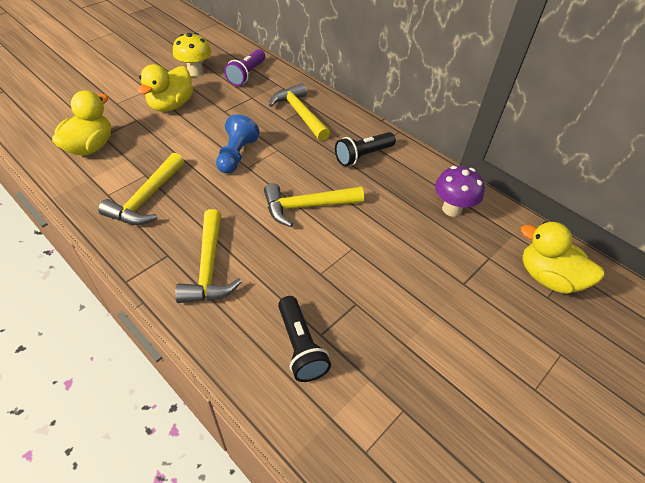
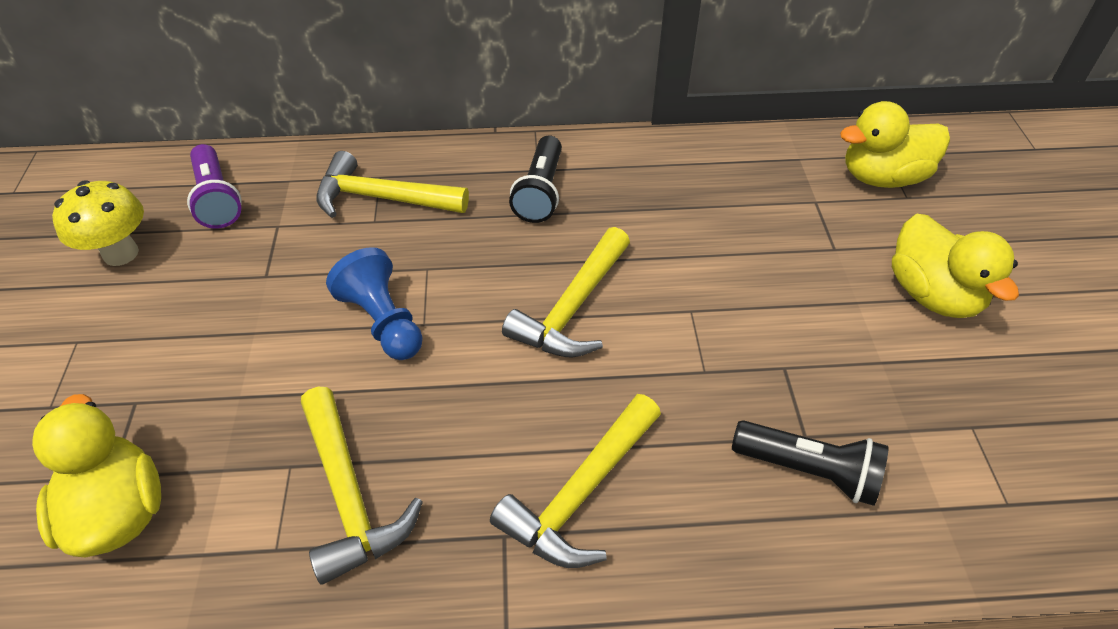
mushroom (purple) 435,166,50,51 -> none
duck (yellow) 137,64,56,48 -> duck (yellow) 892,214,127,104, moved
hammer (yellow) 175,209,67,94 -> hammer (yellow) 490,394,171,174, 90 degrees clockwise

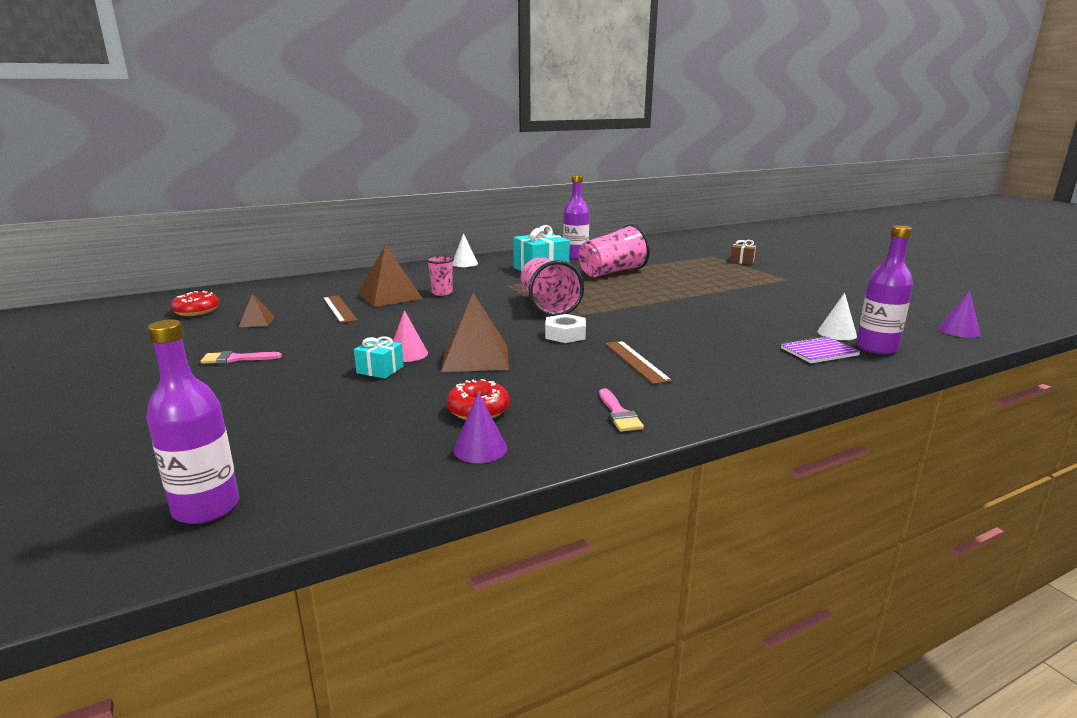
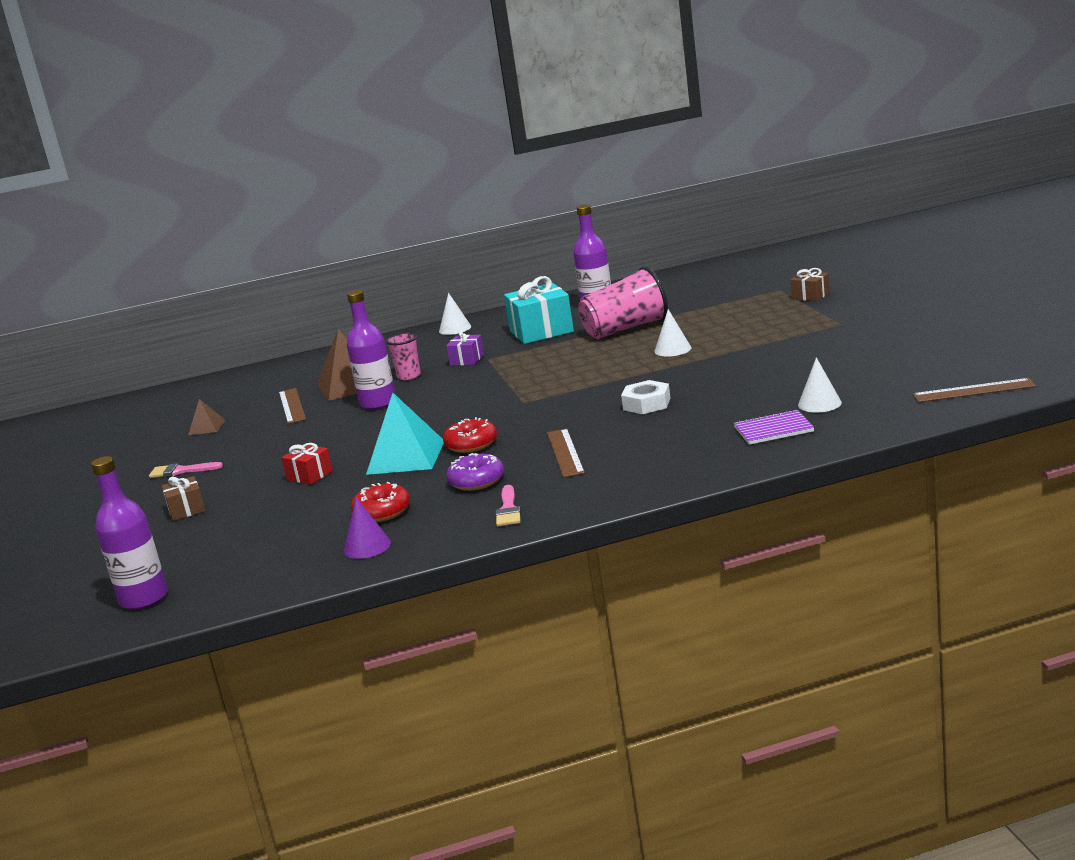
cone (pink) 393,310,35,52 -> none
cup (pink) 521,257,63,60 -> none
none -> gift (brown) 162,476,44,45
none -> gift (purple) 446,331,38,35
none -> donut (purple) 446,453,58,38
none -> cone (white) 655,309,36,47
donut (red) 170,291,49,25 -> donut (red) 443,417,54,36, moved
nut (white) 545,314,41,29 -> nut (white) 621,380,50,34, moved
bottle (purple) 856,225,57,129 -> bottle (purple) 347,290,49,120, moved
cone (purple) 938,290,42,48 -> ruler (brown) 912,378,124,25
gift (turquoise) 354,336,50,43 -> gift (red) 281,443,52,42
pyramid (brown) 441,293,68,79 -> pyramid (turquoise) 366,393,78,82

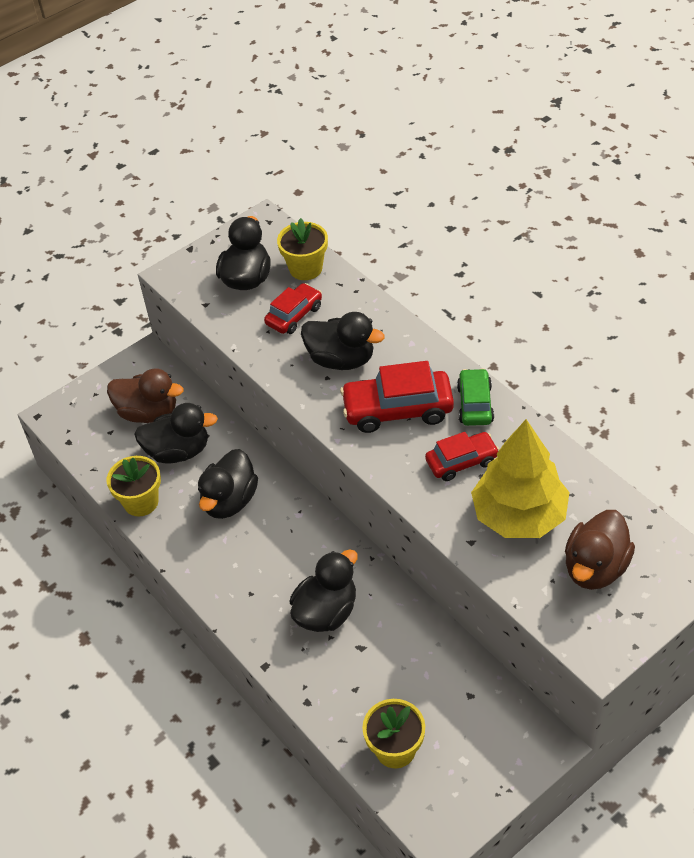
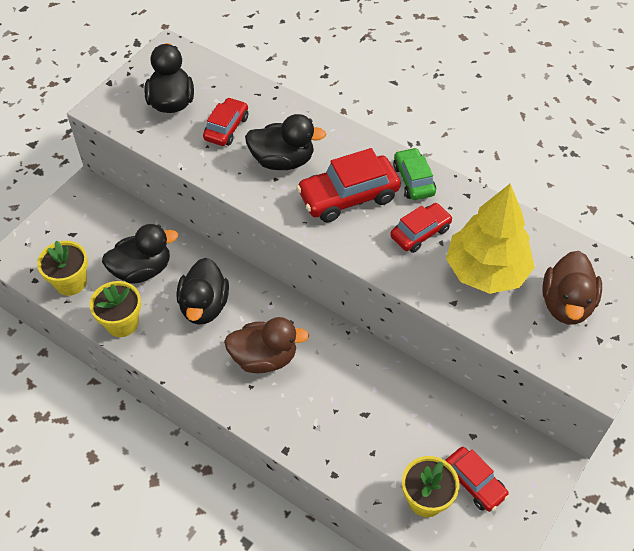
duck (black) 290,549,68,83 -> none
none -> car (red) 445,447,64,65
duck (brown) 107,368,77,55 -> duck (brown) 224,317,85,56, moved
flower pot (yellow) 277,218,51,62 -> flower pot (yellow) 37,240,51,56, moved

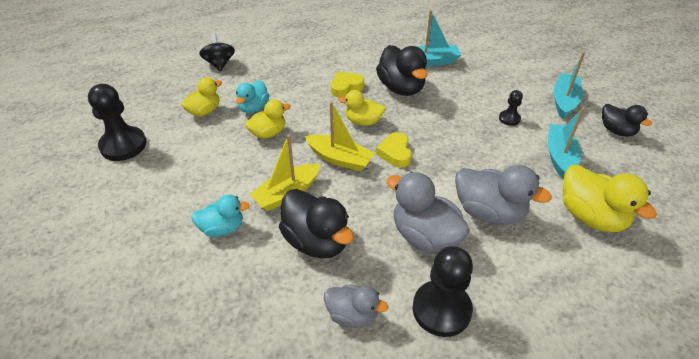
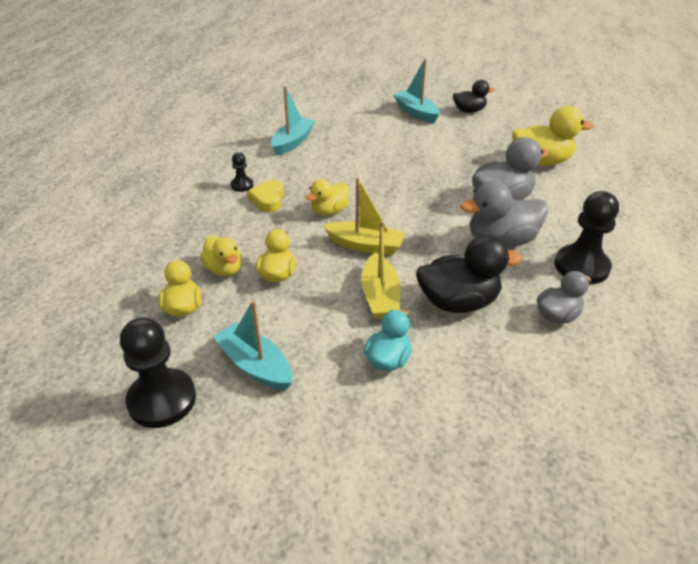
spinning top (black) 199,33,36,39 -> none
duck (black) 376,45,52,51 -> none
heart (yellow) 376,132,36,36 -> none
pawn (black) 499,90,24,36 -> pawn (black) 231,152,22,40, moved
boat (turquoise) 548,108,37,71 -> boat (turquoise) 213,300,79,90, moved
duck (turquoise) 236,80,33,33 -> duck (yellow) 200,236,41,40
boat (yellow) 305,102,70,70 -> boat (yellow) 323,178,82,77, 45 degrees clockwise

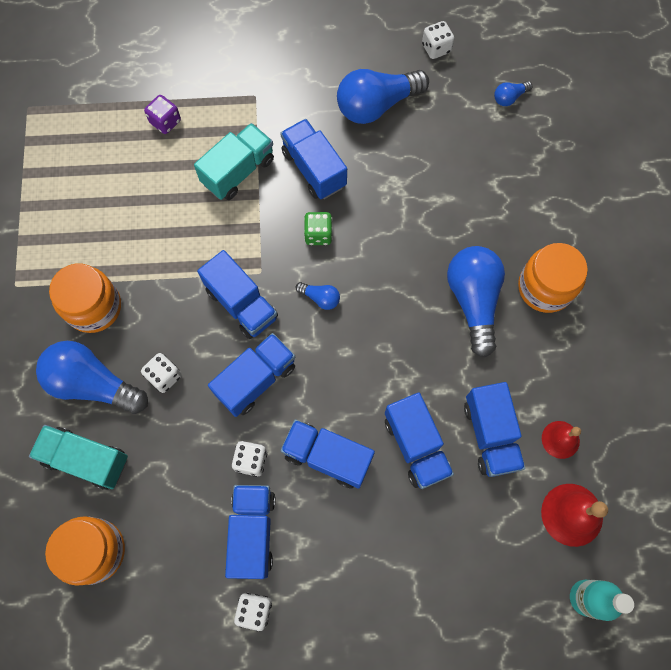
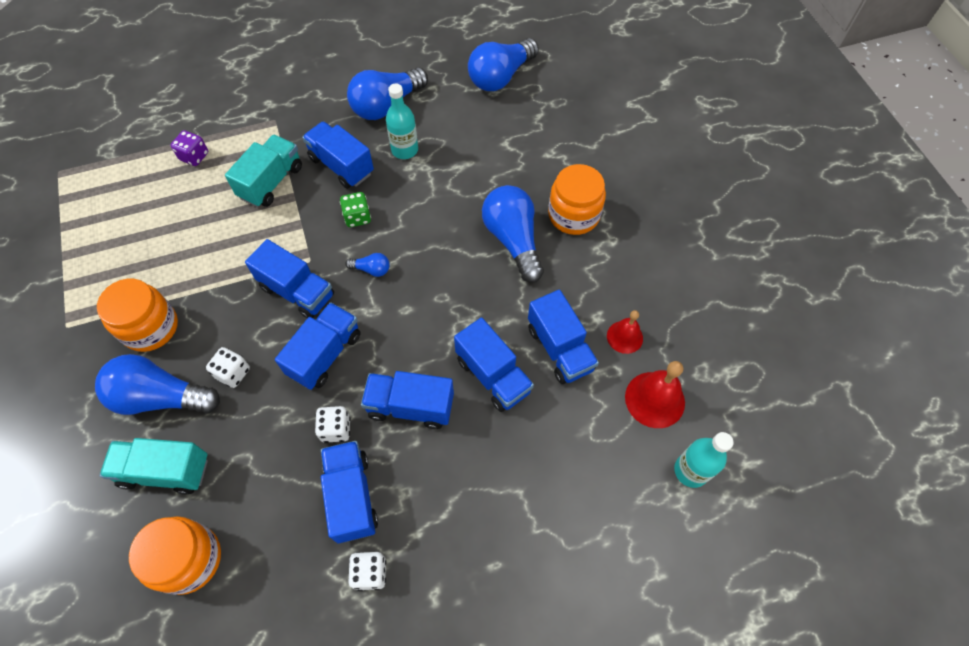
dice (white) 422,21,32,38 -> none
none -> bottle (turquoise) 386,83,32,76
light bulb (blue) 494,81,39,25 -> light bulb (blue) 468,38,71,53, x2.24

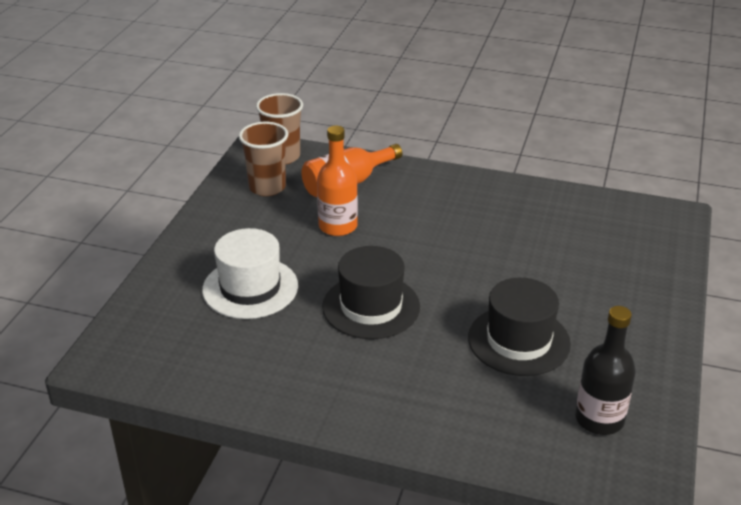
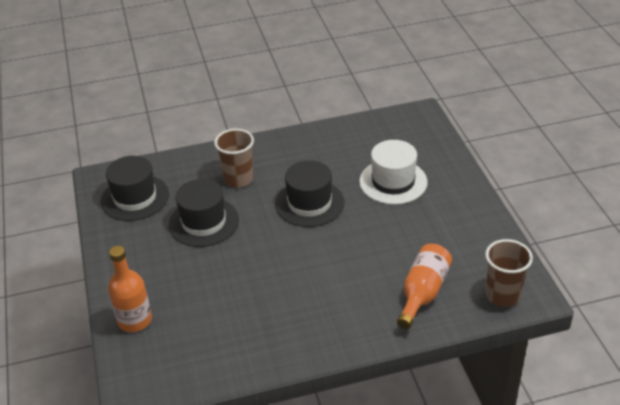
cup (brown) 239,122,50,74 -> cup (brown) 214,129,40,59, moved
bottle (orange) 317,125,41,111 -> bottle (orange) 108,246,44,86, moved
bottle (black) 575,306,61,129 -> hat (black) 101,156,68,65

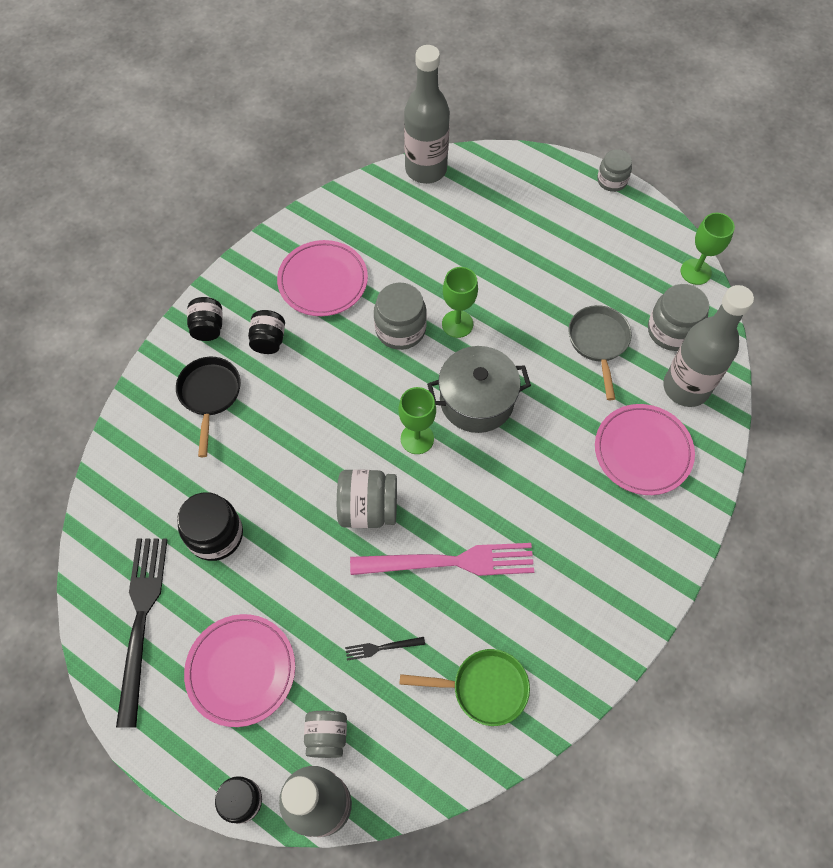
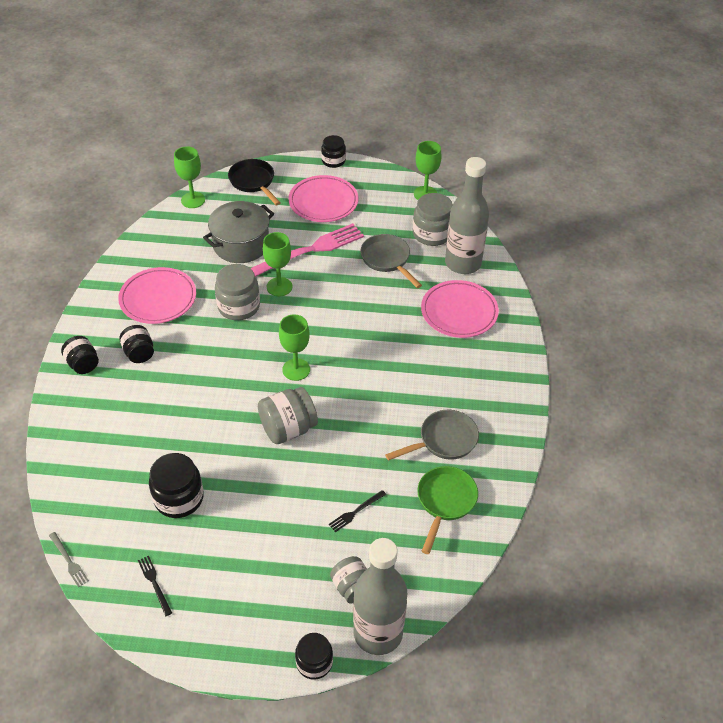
none -> fork (grey) 49,532,40,55
none -> pan (grey) 385,410,94,51
pan (black) 176,357,65,100 -> pan (black) 228,159,53,46, moved
plate (pink) 184,614,111,113 -> plate (pink) 289,175,69,47, moved
fork (pink) 350,543,184,33 -> fork (pink) 250,223,114,54, moved
pot (grey) 427,346,104,87 -> pot (grey) 203,201,71,62, moved
bottle (grey) 404,45,46,139 -> goblet (green) 174,146,31,62
jar (grey) 597,149,35,43 -> jar (black) 321,135,25,33
pan (green) 400,649,130,77 -> pan (green) 417,466,61,88, 45 degrees counterclockwise
fork (black) 116,538,52,190 -> fork (black) 138,555,34,61, x0.42

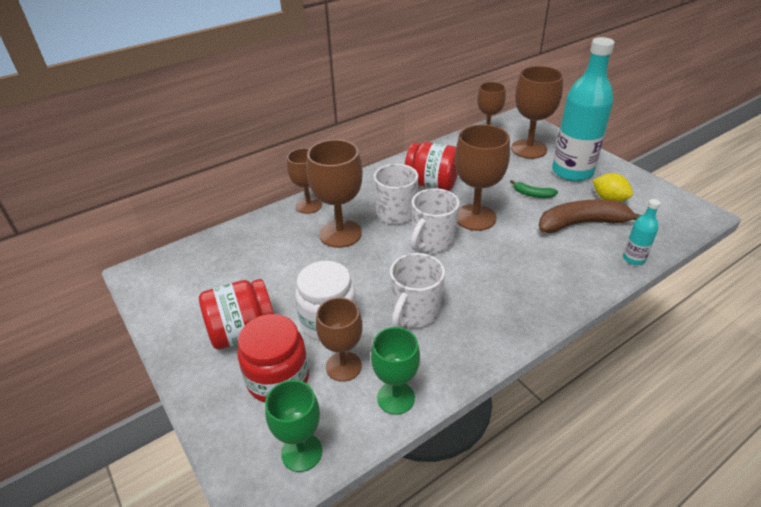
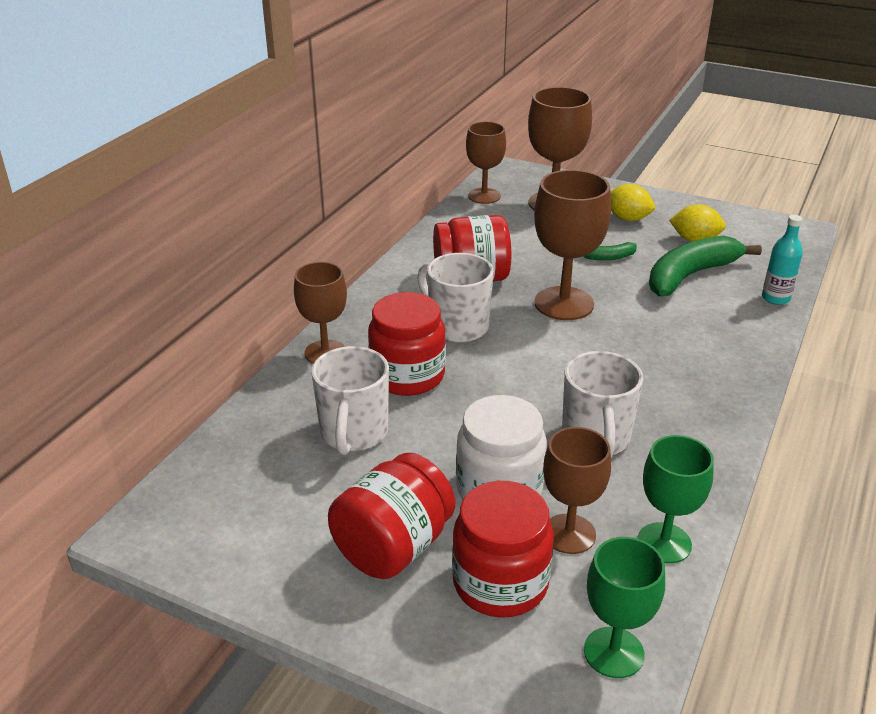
mug (white) 411,188,49,65 -> mug (white) 311,346,78,109, moved
goblet (brown) 306,139,57,109 -> jar (red) 368,292,78,104
bottle (turquoise) 552,37,63,144 -> lemon (yellow) 610,184,45,37
banana (brown) 539,200,102,33 -> banana (green) 649,235,113,61

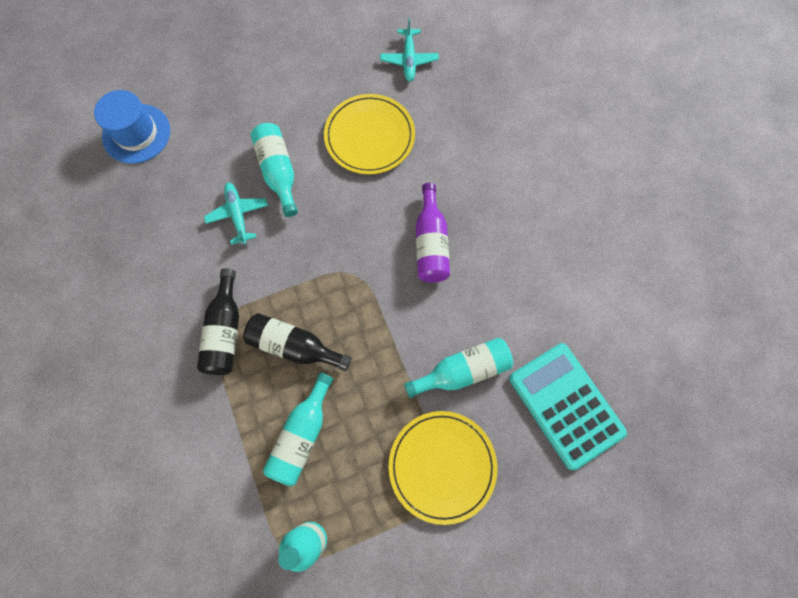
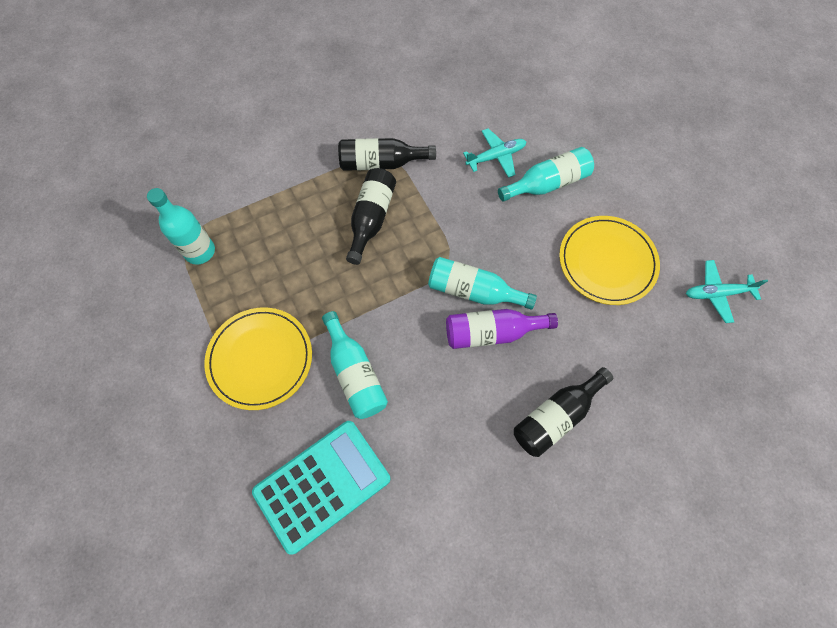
hat (blue) 94,90,76,74 -> none
none -> bottle (black) 514,367,99,90
bottle (turquoise) 263,372,70,114 -> bottle (turquoise) 428,257,109,53, moved

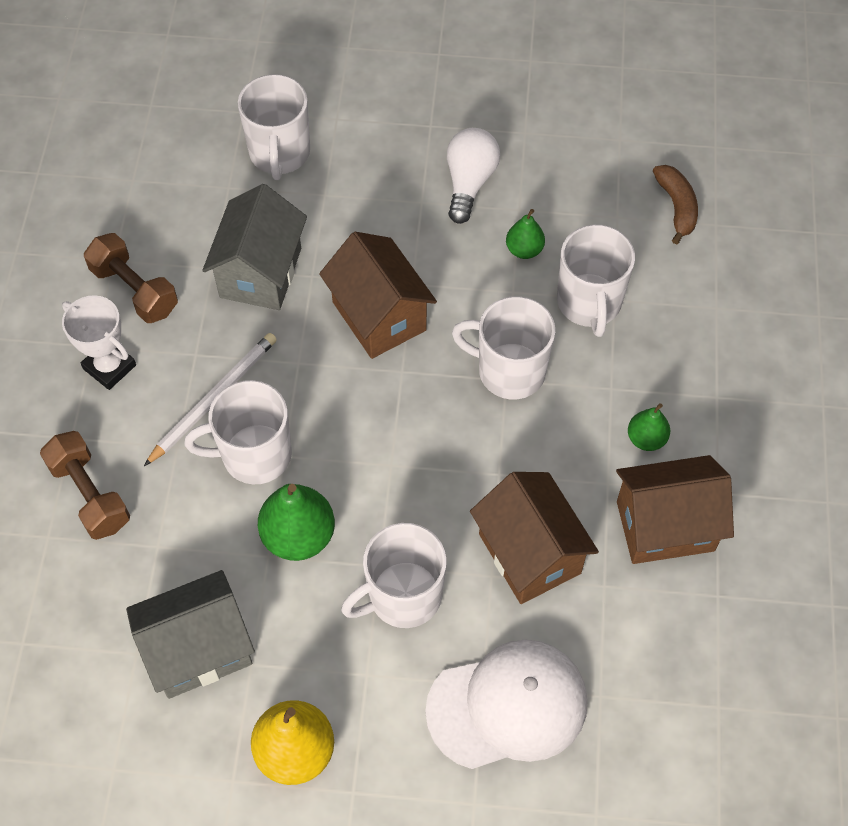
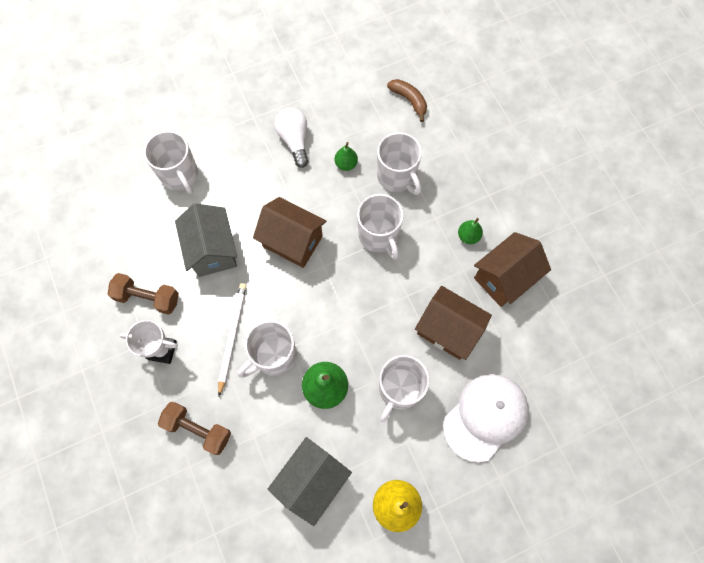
mug (white) 452,296,104,103 -> mug (white) 357,194,46,66, 105 degrees counterclockwise

